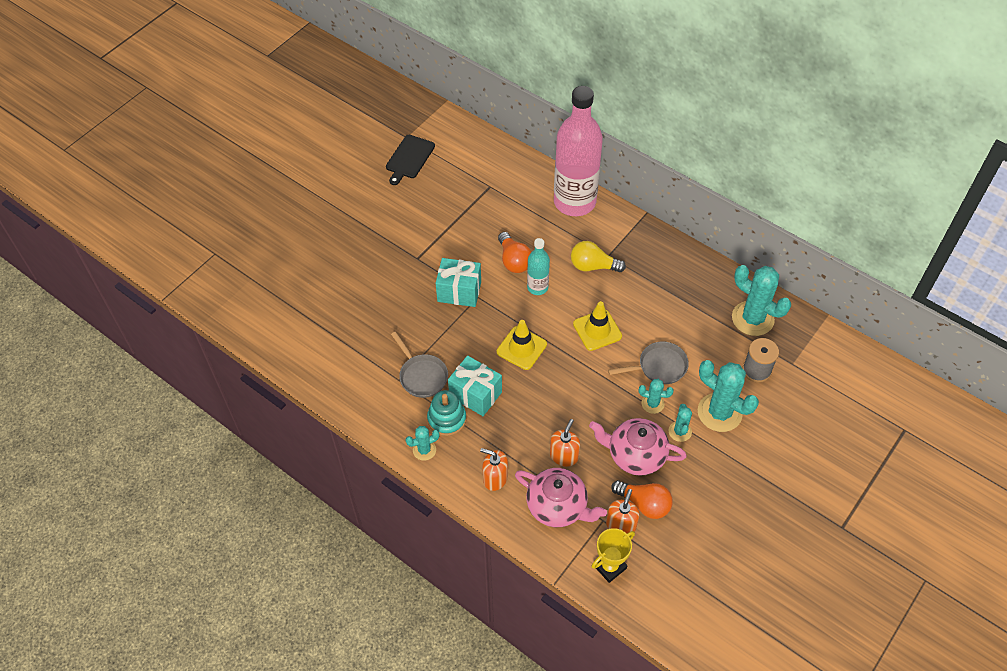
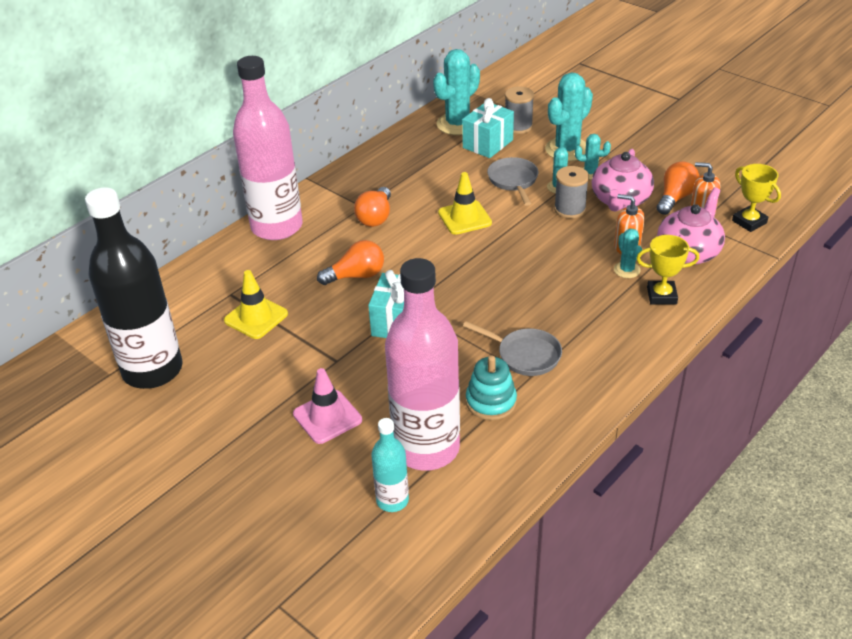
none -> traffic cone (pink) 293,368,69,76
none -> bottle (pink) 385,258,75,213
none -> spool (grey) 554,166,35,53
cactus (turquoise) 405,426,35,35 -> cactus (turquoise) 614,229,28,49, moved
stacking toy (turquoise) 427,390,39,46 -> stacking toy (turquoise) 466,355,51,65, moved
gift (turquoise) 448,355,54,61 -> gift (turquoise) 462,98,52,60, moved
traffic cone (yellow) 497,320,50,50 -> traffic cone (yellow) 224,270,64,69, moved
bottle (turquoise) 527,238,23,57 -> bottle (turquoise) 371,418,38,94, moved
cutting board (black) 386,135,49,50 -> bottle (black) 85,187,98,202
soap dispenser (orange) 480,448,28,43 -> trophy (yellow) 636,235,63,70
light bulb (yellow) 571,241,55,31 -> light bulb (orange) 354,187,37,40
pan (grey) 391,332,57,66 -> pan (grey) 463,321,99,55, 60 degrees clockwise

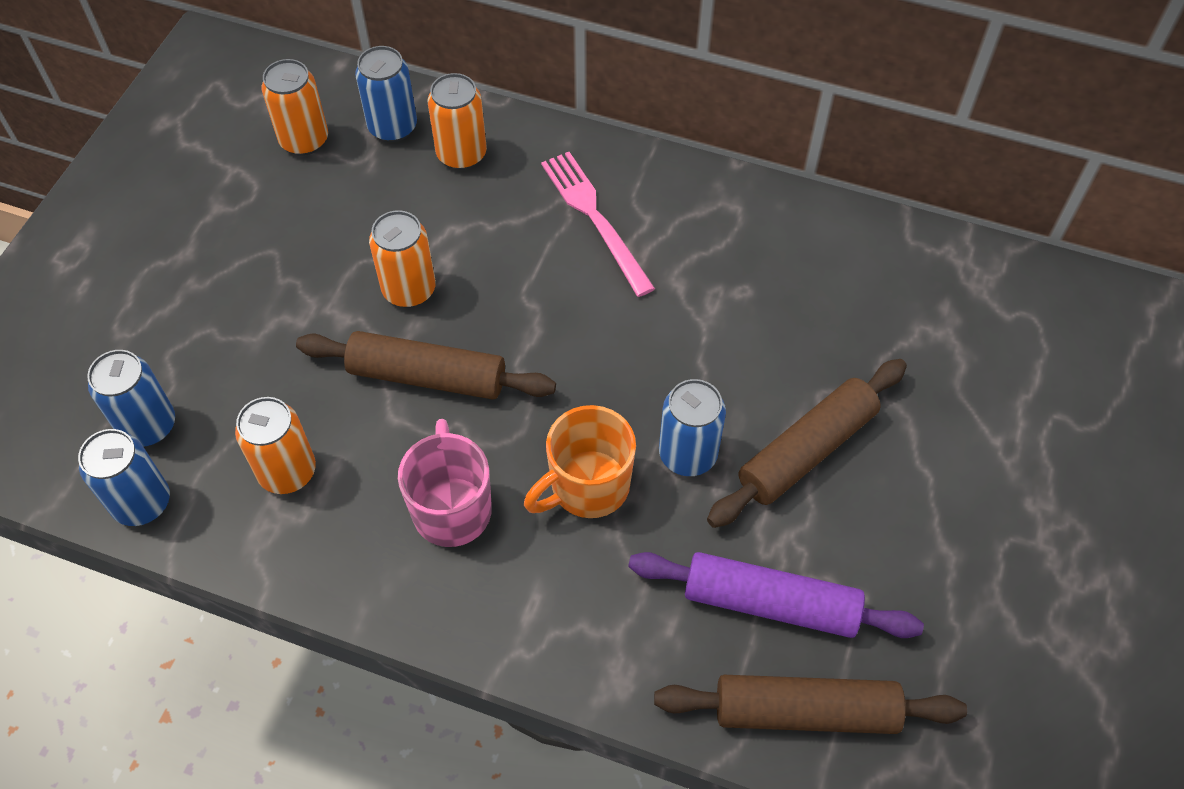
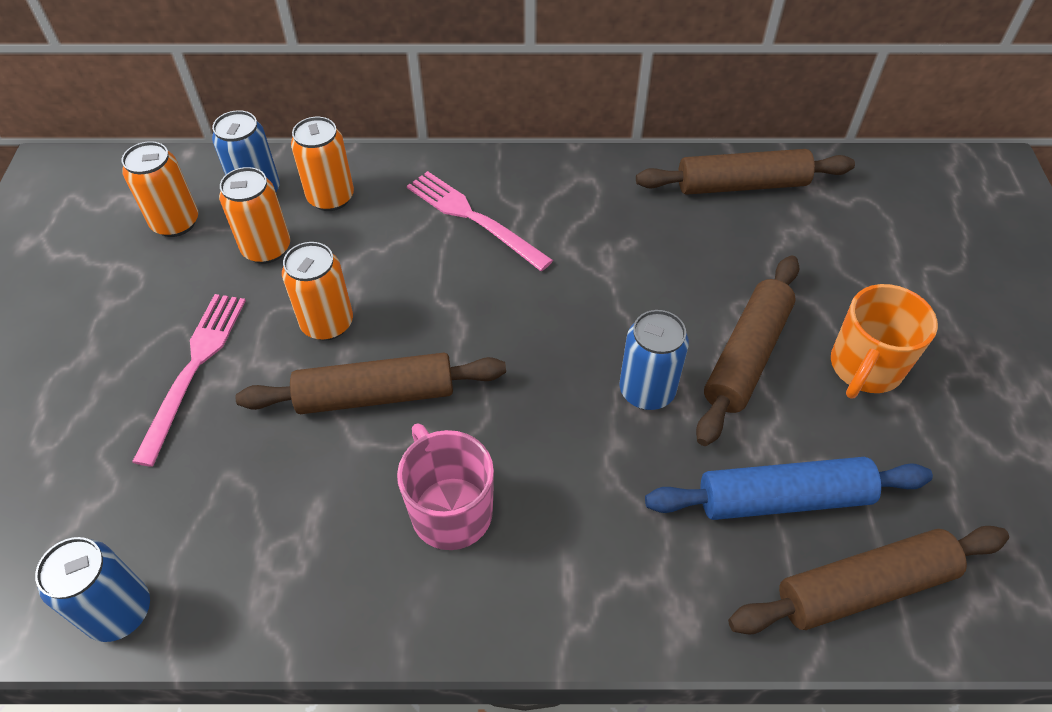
can (blue) 87,350,88,97 -> none
none -> fork (pink) 132,294,114,173
none -> rolling pin (brown) 636,149,219,46
can (orange) 235,397,81,97 -> can (orange) 219,167,71,97, moved
mug (orange) 524,405,112,113 -> mug (orange) 831,284,107,115, moved
rolling pin (purple) 628,552,296,86 -> rolling pin (blue) 645,457,288,63

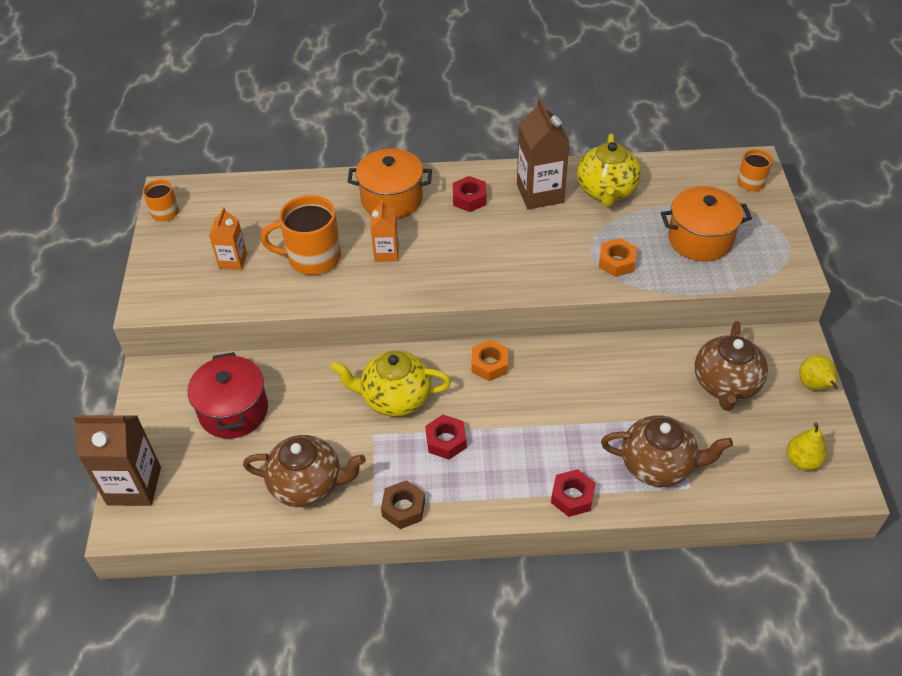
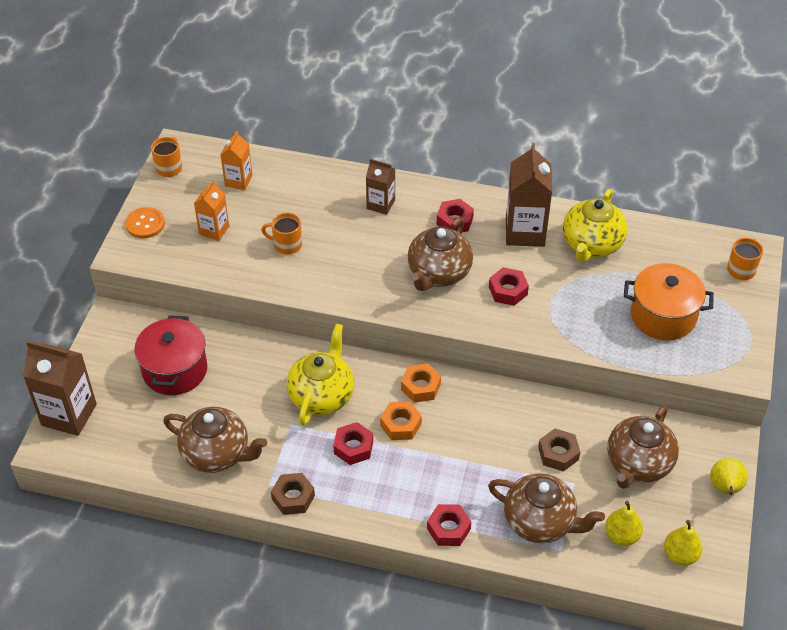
none -> button (orange) 125,207,40,31
none -> teapot (brown) 408,217,65,74
none -> nut (red) 489,267,40,39
none -> nut (brown) 538,429,42,43
none -> pear (yellow) 605,501,38,45
carton (orange) 370,199,29,63 -> carton (orange) 220,131,32,59, moved
nut (orange) 598,238,39,39 -> nut (orange) 380,401,42,39, moved
pot (orange) 347,149,85,70 -> carton (brown) 366,159,29,56
teapot (yellow) 330,350,121,67 -> teapot (yellow) 286,323,68,102, 90 degrees clockwise
mug (orange) 261,195,80,80 -> mug (orange) 261,213,41,42, x0.55

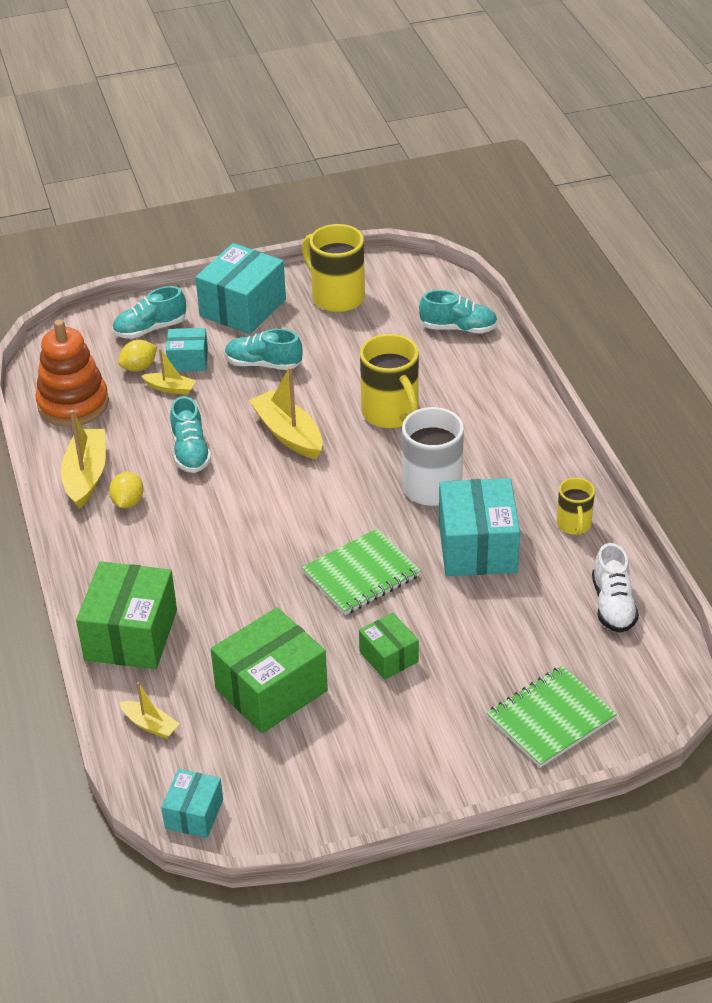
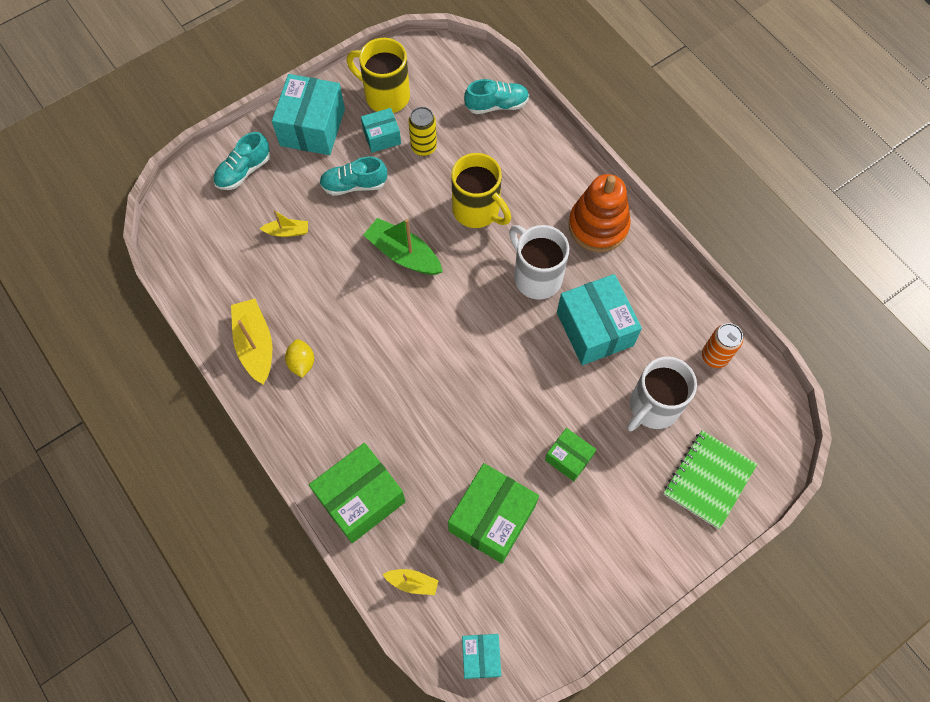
lemon (yellow) 118,340,39,32 -> none
shoe (turquoise) 170,396,41,77 -> none
notebook (green) 302,529,119,86 -> none
mug (yellow) 557,478,38,57 -> none
none -> can (yellow) 408,107,29,49
none -> mug (white) 627,357,70,74
stacking toy (orange) 35,319,74,108 -> stacking toy (orange) 568,174,63,78, moved
box (turquoise) 166,328,42,44 -> box (turquoise) 361,108,40,45, moved
shoe (white) 592,543,47,90 -> can (orange) 702,323,41,45
boat (yellow) 249,366,74,93 -> boat (green) 363,218,80,57
box (green) 76,561,101,108 -> box (green) 309,443,97,100, 60 degrees clockwise

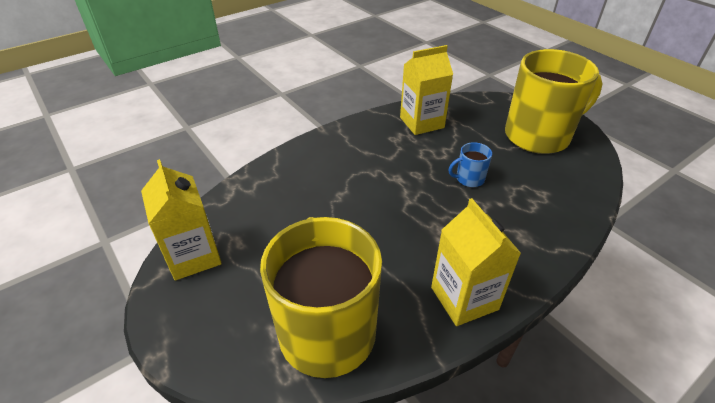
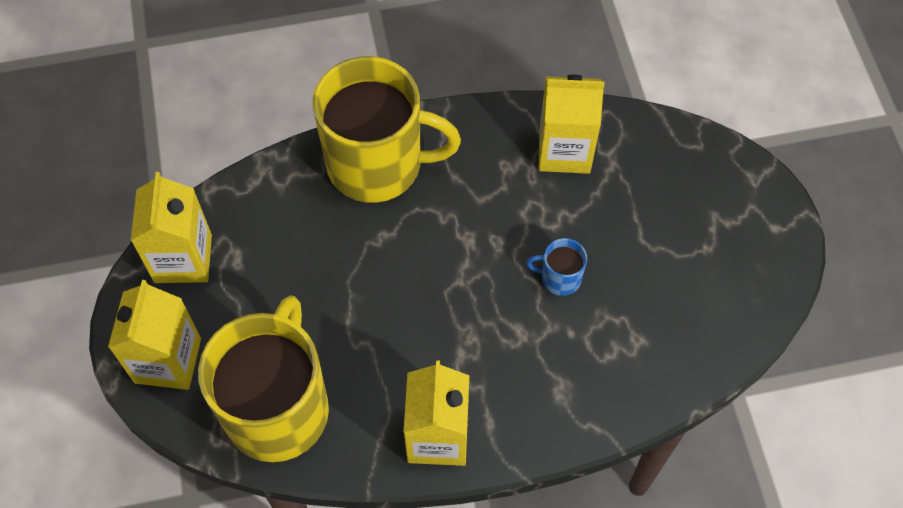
none -> carton (yellow) 108,280,93,110
mug (yellow) 505,49,97,105 -> mug (yellow) 312,56,149,147, moved

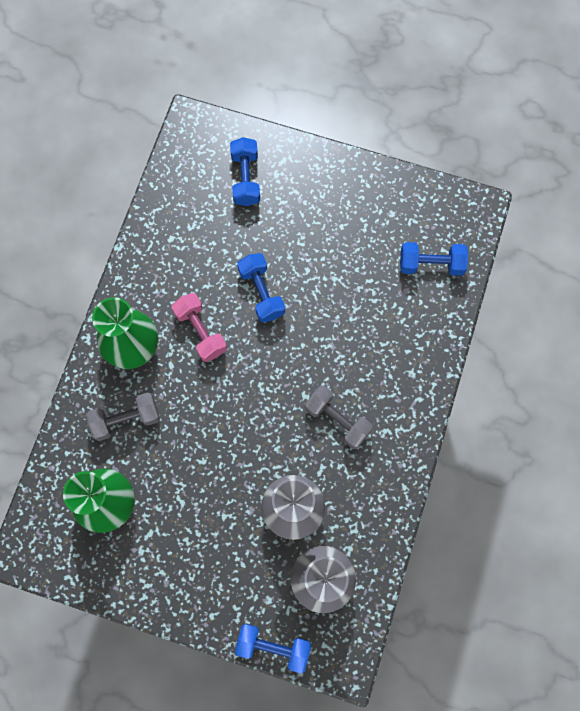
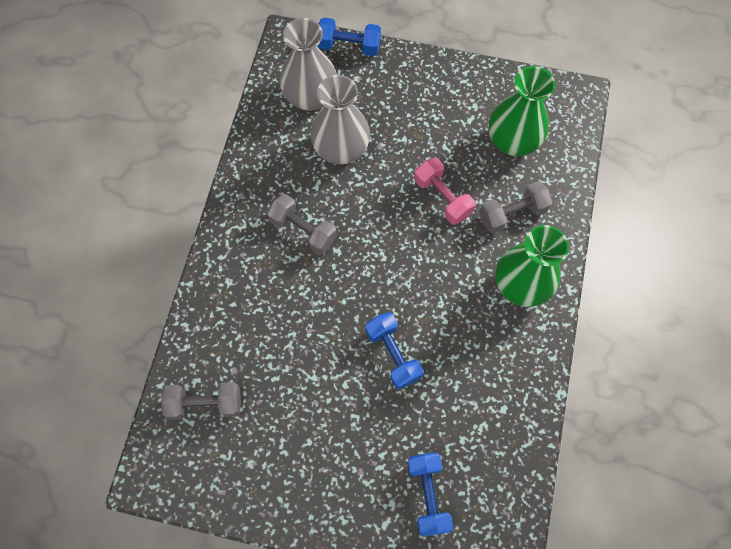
dumbbell (pink) 171,293,56,69 -> dumbbell (pink) 414,158,62,67, moved
dumbbell (blue) 400,242,69,34 -> dumbbell (grey) 161,382,80,38

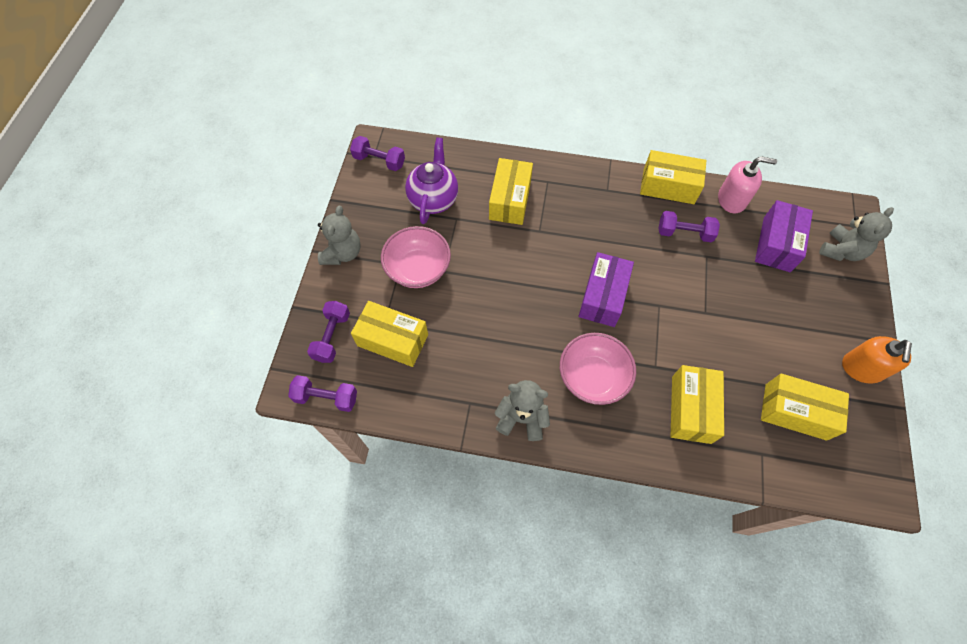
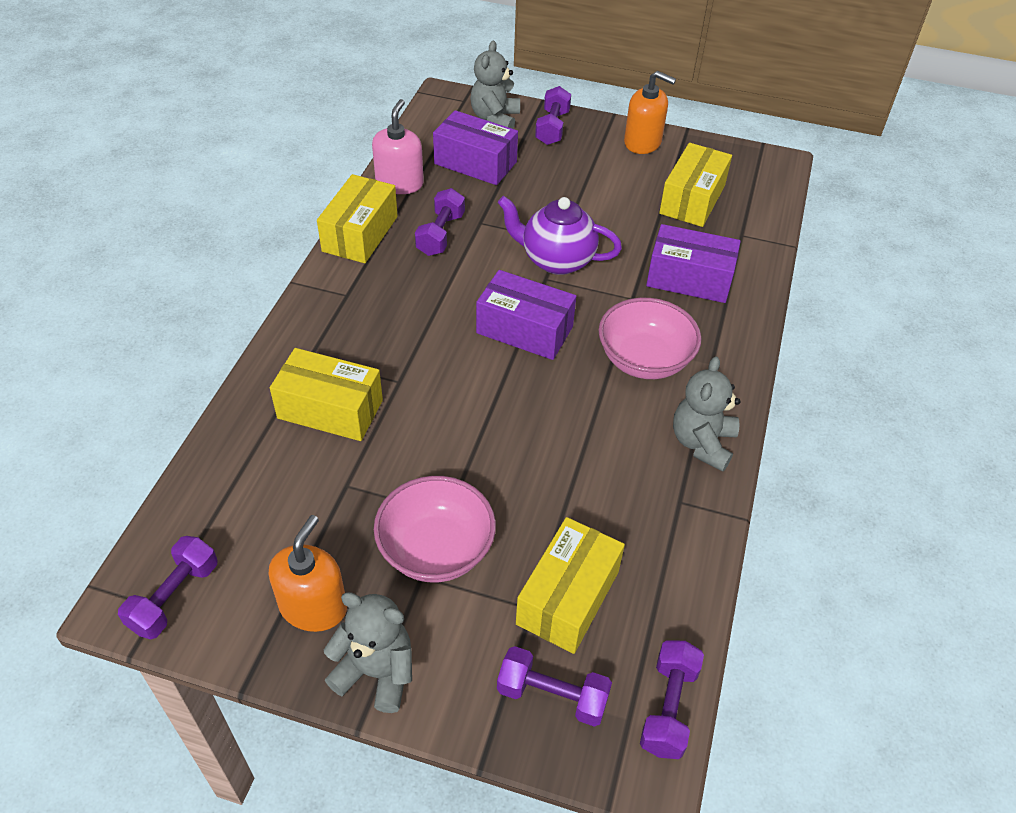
none -> soap dispenser (orange) 269,515,78,117
none -> dumbbell (purple) 535,86,36,59
teapot (purple) 405,137,53,87 -> teapot (purple) 498,196,124,79, moved
box (yellow) 671,365,53,79 -> box (purple) 646,224,95,79
teddy bear (grey) 819,207,75,54 -> teddy bear (grey) 470,41,50,88, 120 degrees counterclockwise

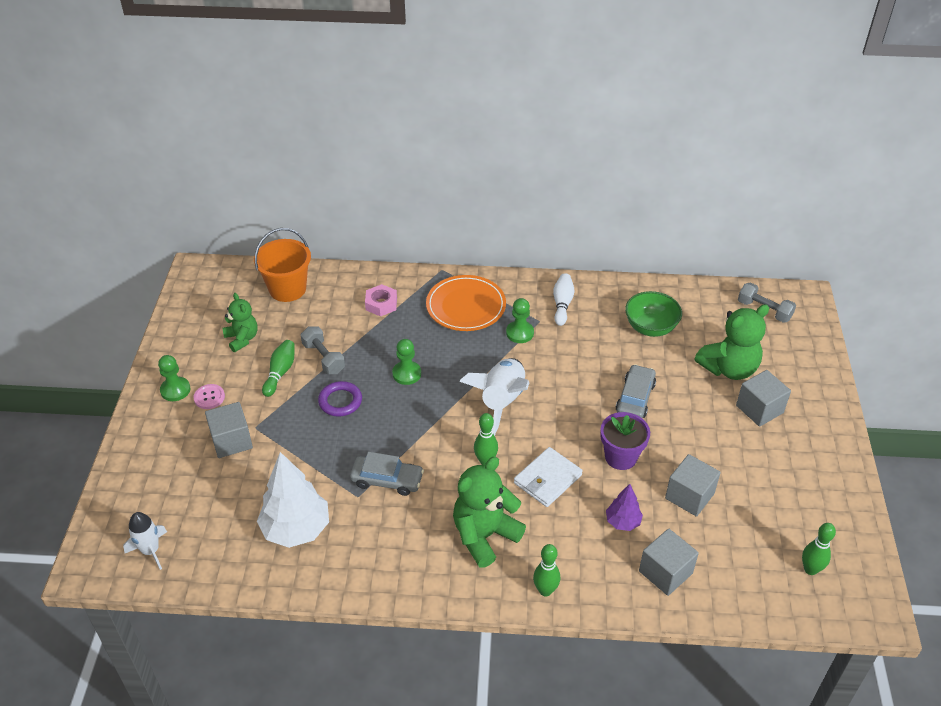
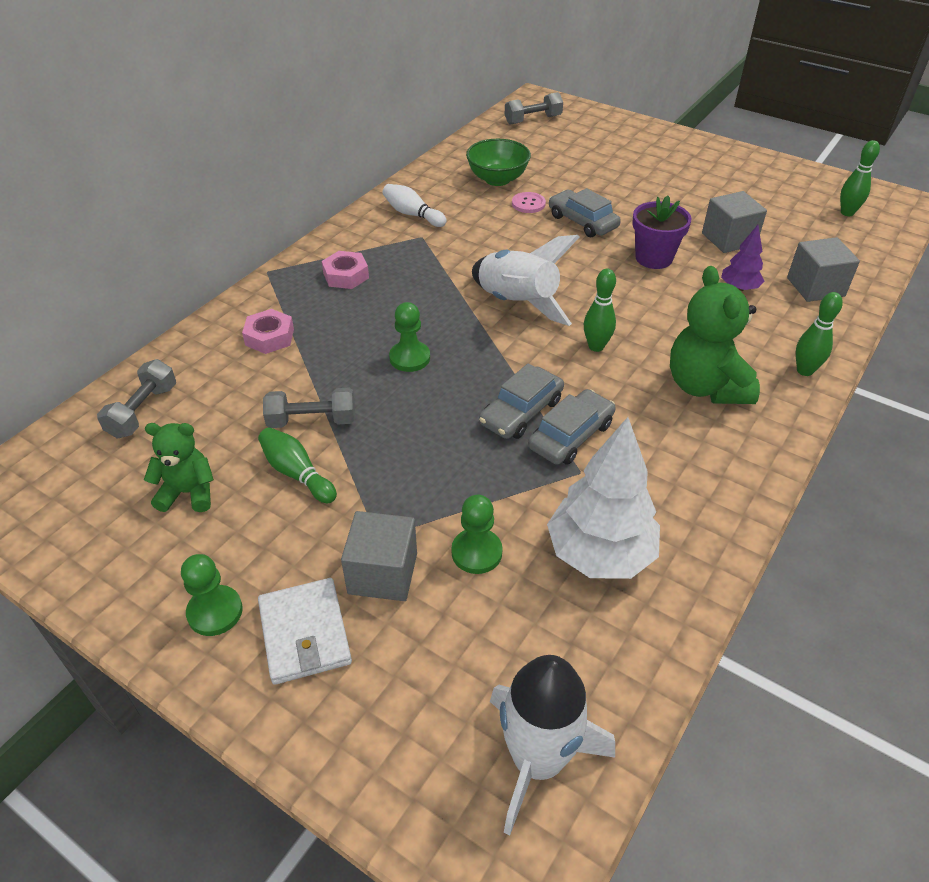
ring (purple) 318,381,44,36 -> none
teddy bear (green) 694,304,75,76 -> none
cube (grey) 736,370,55,57 -> none
none -> car (grey) 479,363,85,76
button (pink) 194,384,31,25 -> button (pink) 512,192,34,21, moved
pawn (green) 506,298,28,45 -> pawn (green) 451,495,52,79, moved
wallet (white) 514,447,69,60 -> wallet (white) 258,578,94,107, moved
bucket (orange) 254,228,57,74 -> dumbbell (grey) 97,359,79,80
plate (orange) 426,275,80,56 -> nut (pink) 322,251,47,38
rocket (white) 123,512,44,58 -> rocket (white) 490,655,125,181, x1.64

